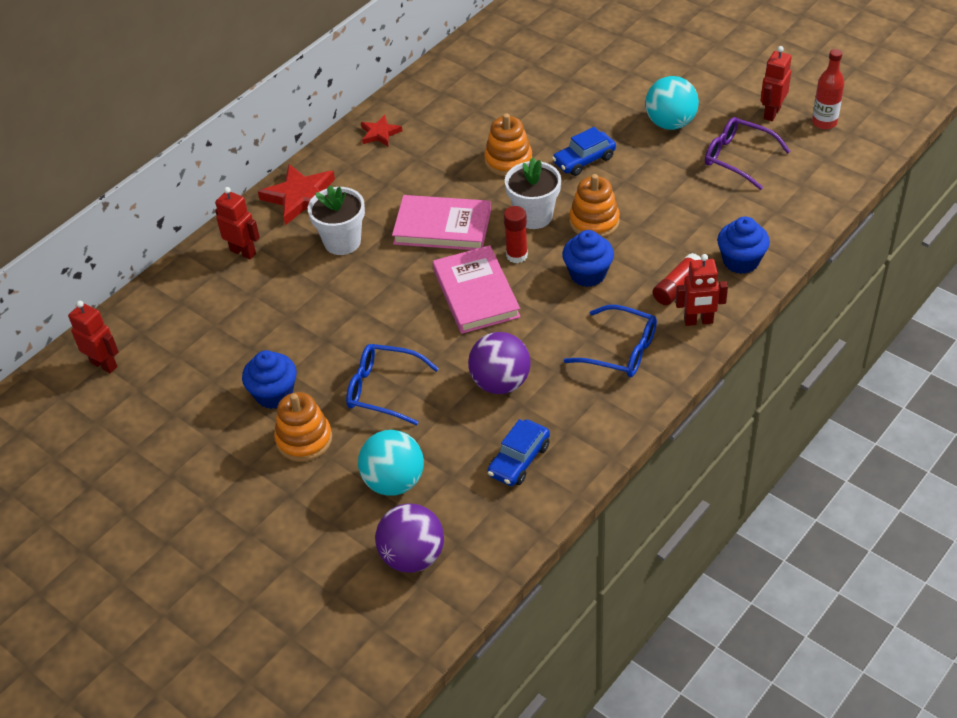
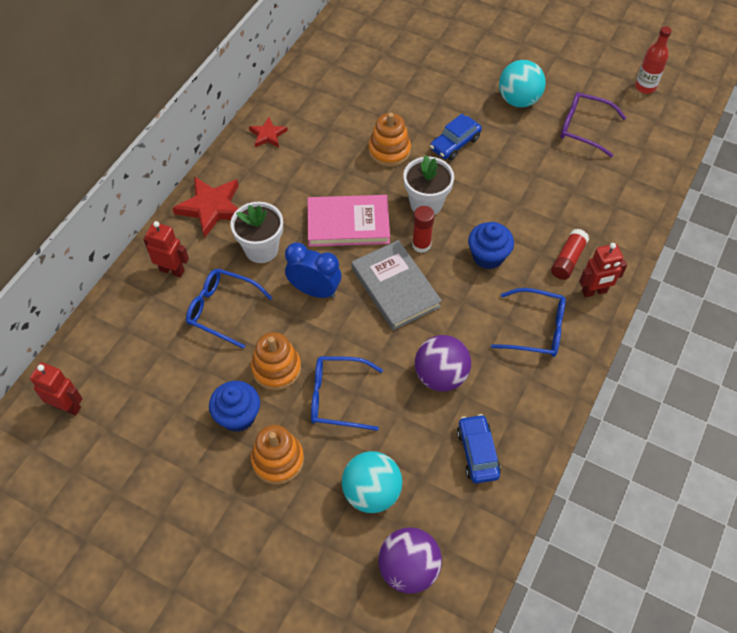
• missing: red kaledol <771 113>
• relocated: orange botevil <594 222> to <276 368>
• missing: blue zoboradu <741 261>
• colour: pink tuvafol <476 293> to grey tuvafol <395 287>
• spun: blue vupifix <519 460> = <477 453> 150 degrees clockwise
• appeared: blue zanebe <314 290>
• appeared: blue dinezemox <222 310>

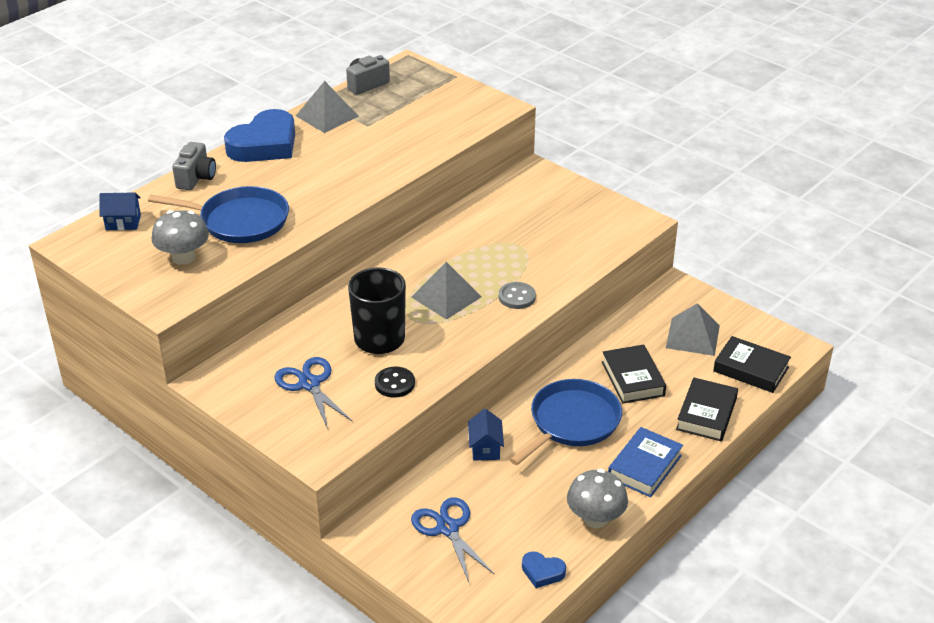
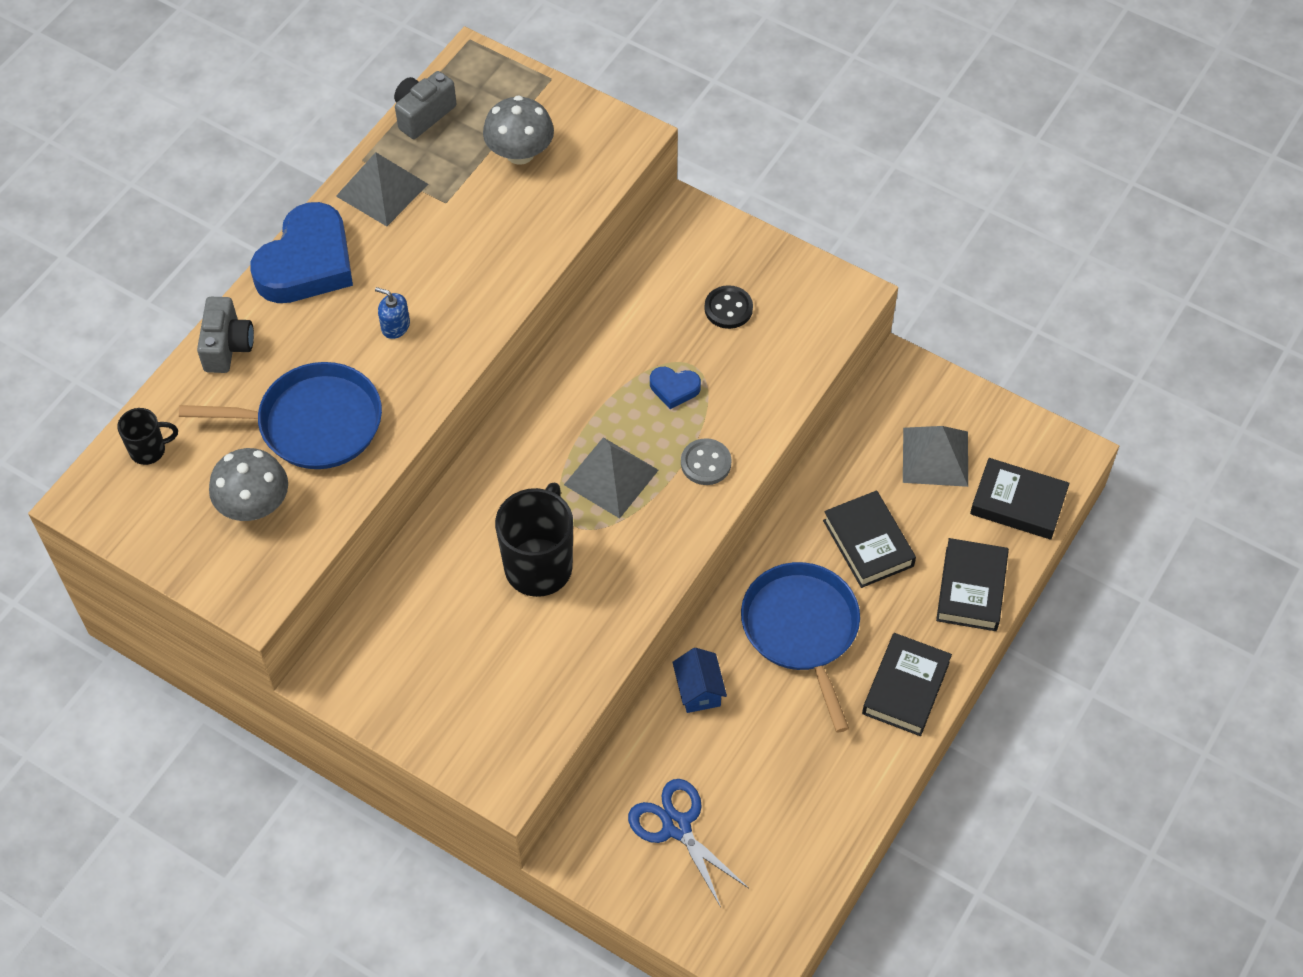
• exchanged: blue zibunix <123 222> to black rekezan <149 450>
• missing: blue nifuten <309 384>
• relocated: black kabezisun <394 383> to <728 308>
• spun: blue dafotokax <572 422> = <802 630> 45 degrees counterclockwise
• colour: blue tuvafol <644 467> to black tuvafol <905 688>
• relocated: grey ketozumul <595 518> to <520 153>
• relocated: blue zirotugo <542 572> to <674 388>
• appeared: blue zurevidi <395 326>

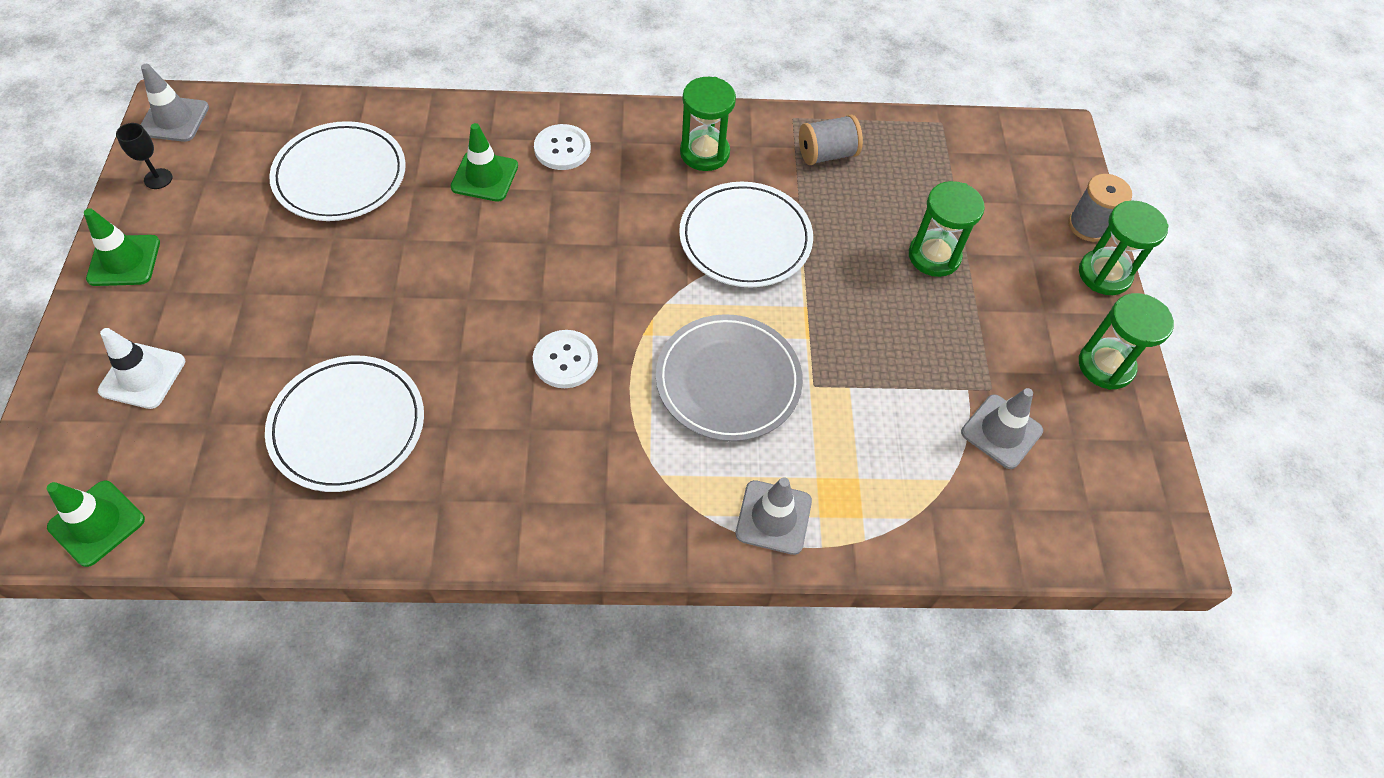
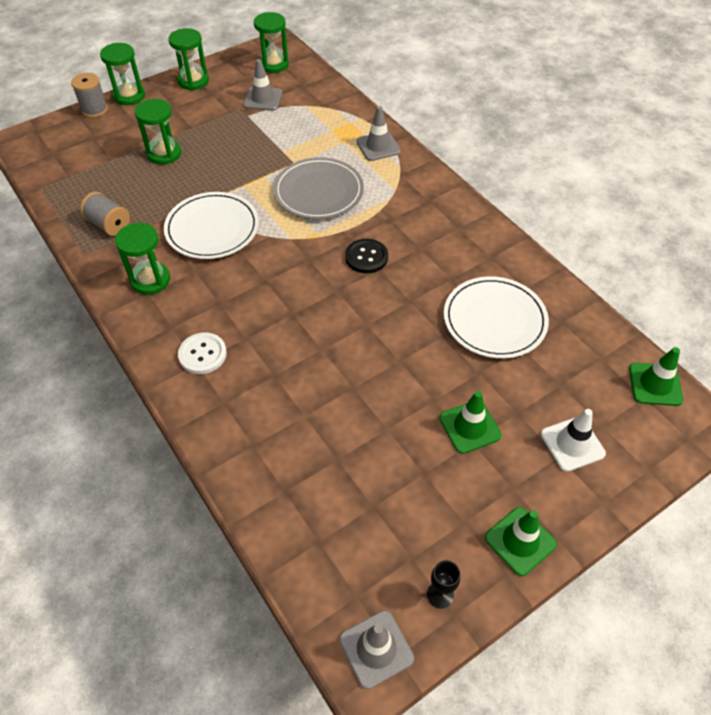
• missing: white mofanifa <340 176>
• relocated: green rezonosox <484 177> to <470 427>
• colour: white kabezisun <565 360> to black kabezisun <366 257>
• appeared: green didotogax <273 64>

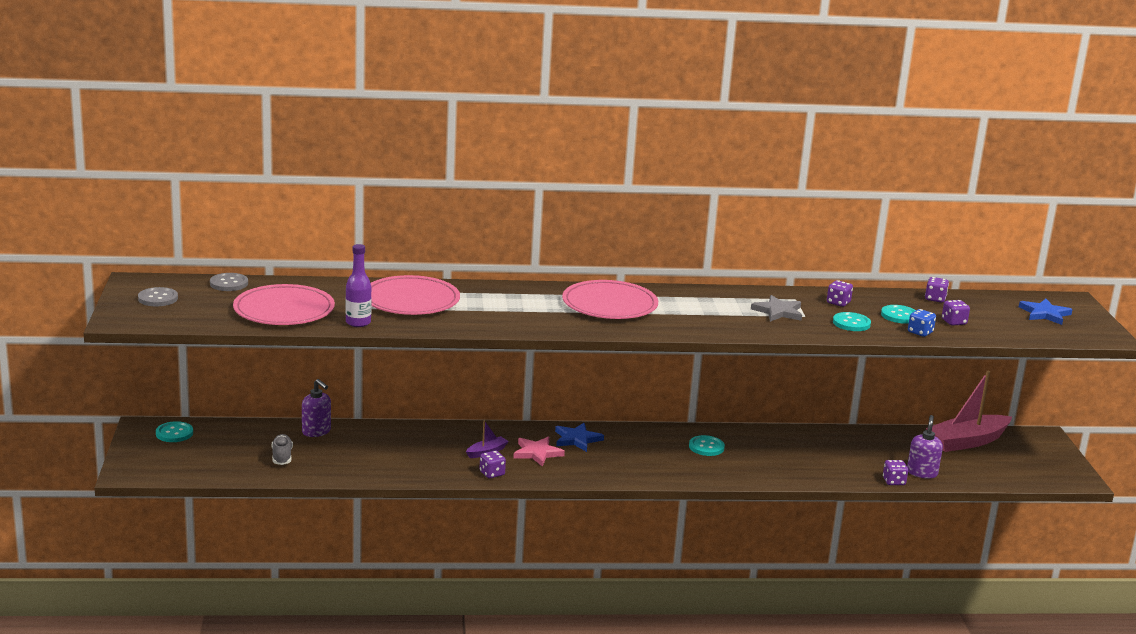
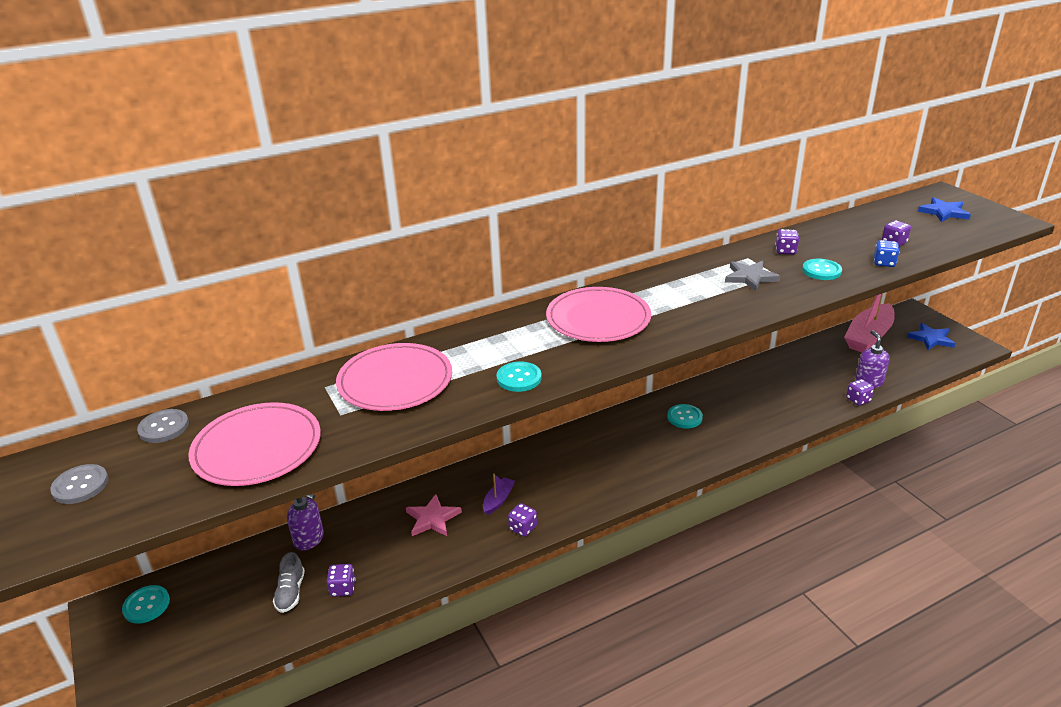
• missing: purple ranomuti <358 323>
• relocated: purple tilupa <935 299> to <343 588>
• relocated: turquoise kabezisun <899 316> to <519 378>
• relocated: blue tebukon <577 439> to <931 339>
• spun: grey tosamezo <282 457> = <290 592> 150 degrees counterclockwise
• relocated: pink tebukon <537 453> to <432 518>

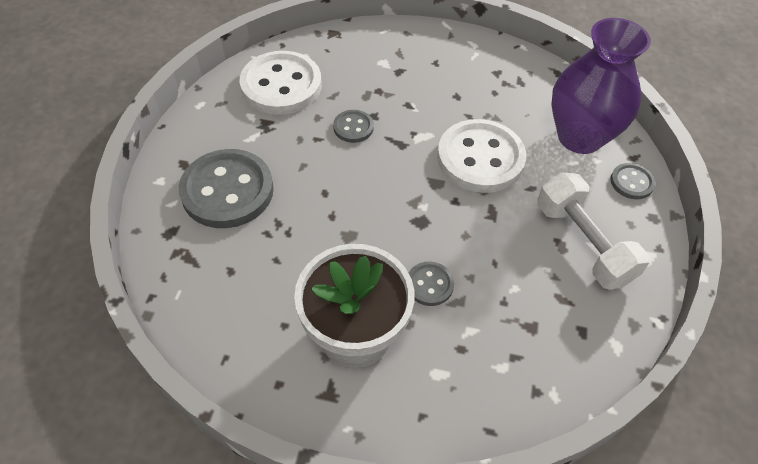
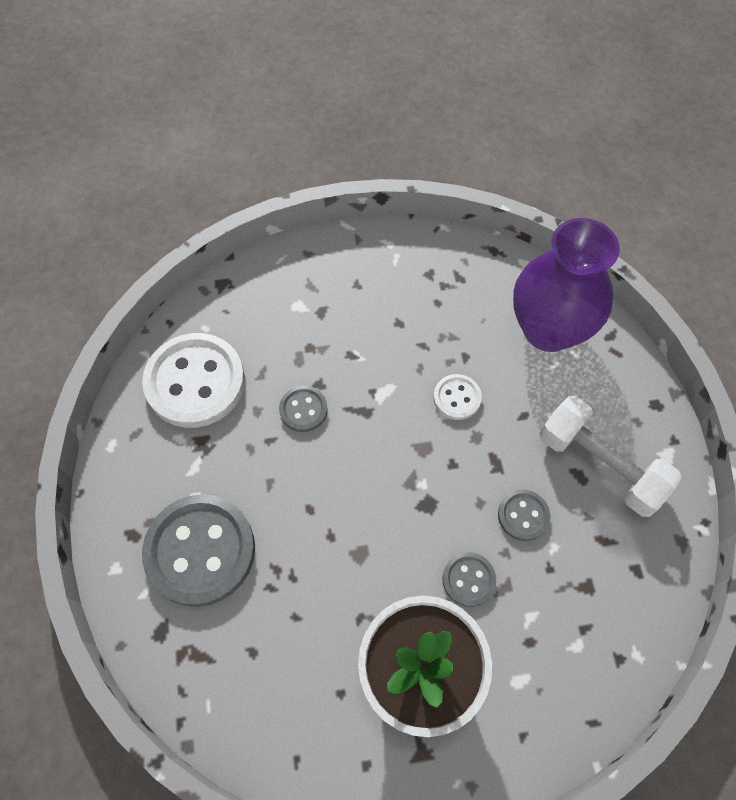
• size: white kabezisun <480 158> = <457 398> x0.48
• relocated: grey kabezisun <631 182> to <523 515>

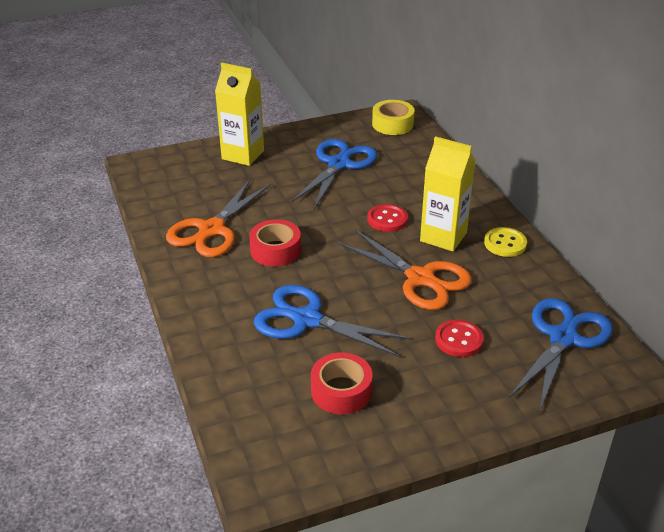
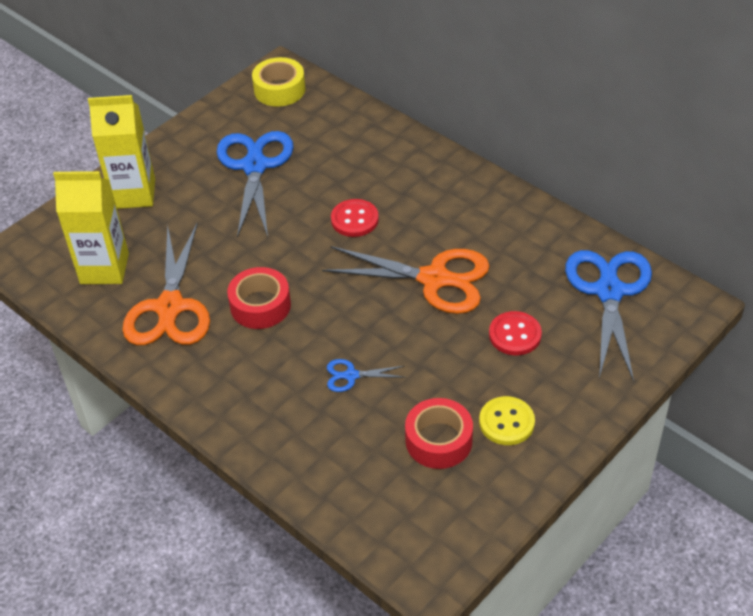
• relocated: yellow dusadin <443 237> to <104 268>
• relocated: yellow kabezisun <505 243> to <506 422>
• size: blue nifuten <306 320> = <351 376> x0.45

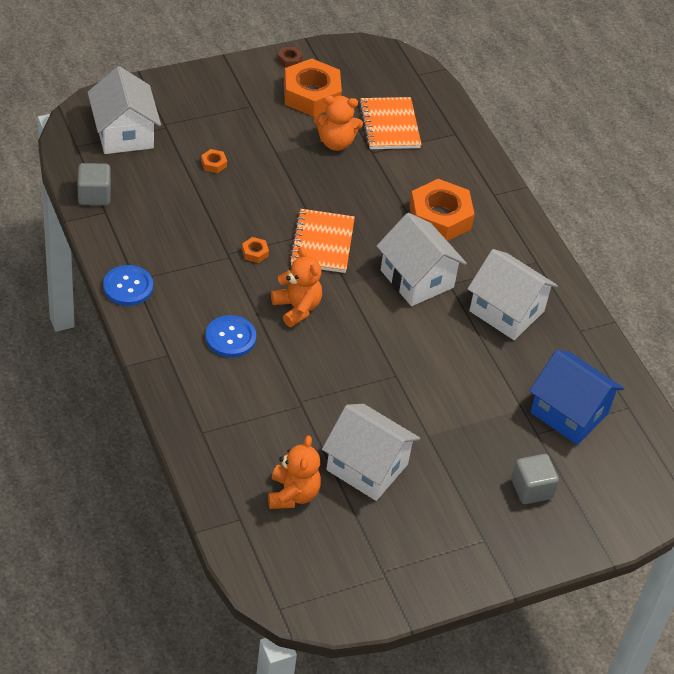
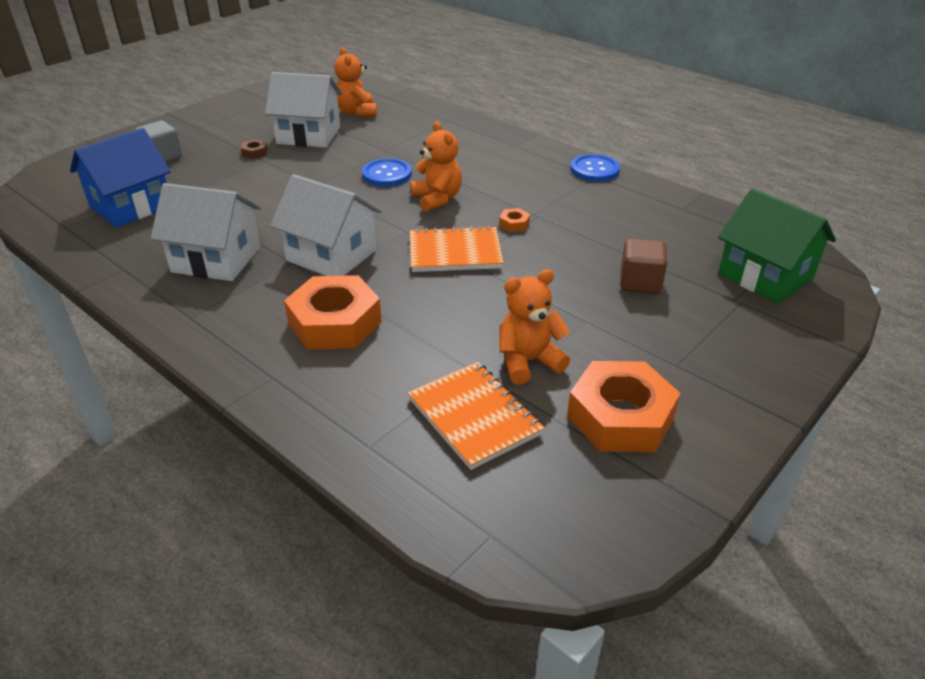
• relocated: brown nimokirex <289 60> to <255 152>
• colour: white zibunix <124 133> to green zibunix <765 276>
• exchanged: orange nimokirex <213 164> to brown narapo <640 282>
• missing: grey narapo <94 195>
• spun: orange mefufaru <322 243> = <455 252> 75 degrees counterclockwise
• spun: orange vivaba <297 308> = <437 199> 150 degrees counterclockwise
• relocated: blue kabezisun <230 338> to <387 174>
• spun: blue zibunix <569 413> = <131 206> 60 degrees counterclockwise

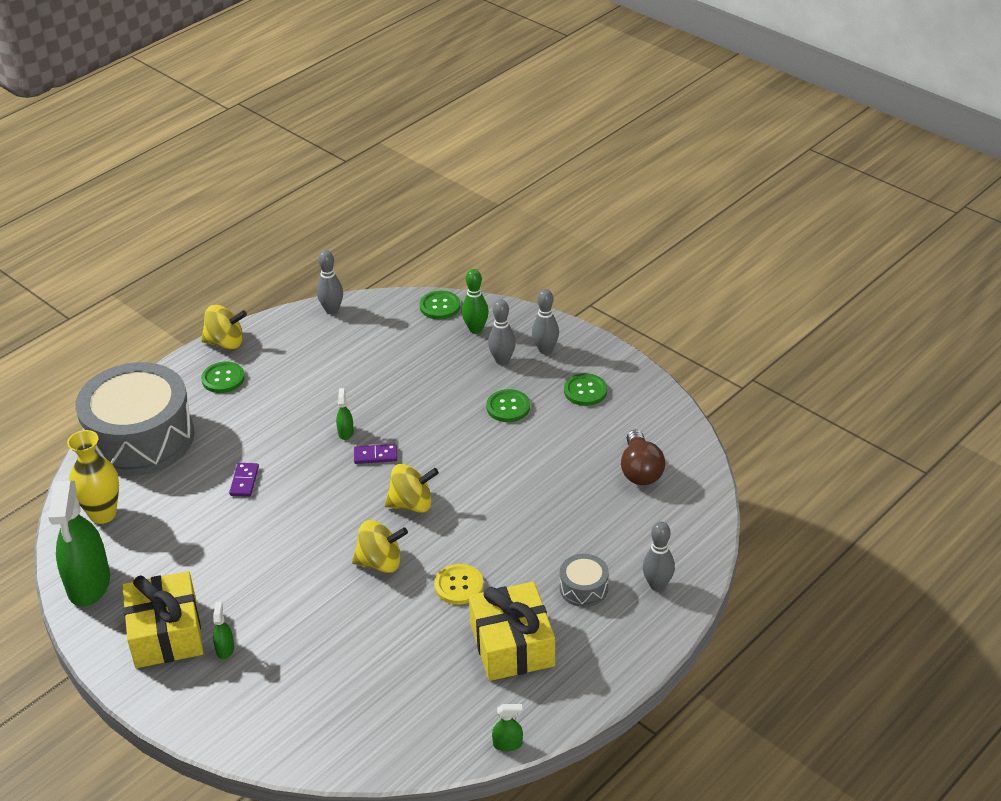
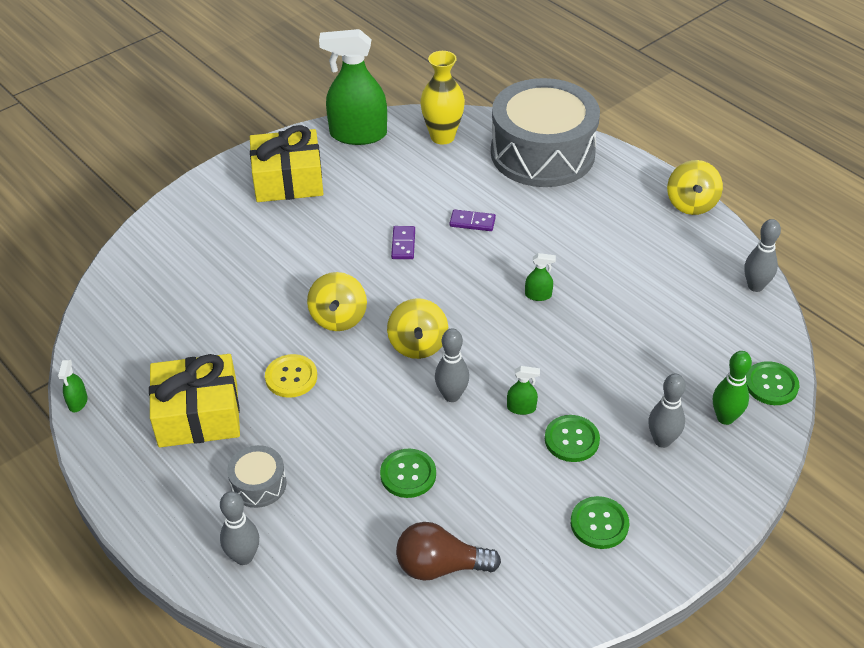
• relocated: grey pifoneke <545 350> to <451 395>
• relocated: green kabezisun <223 379> to <408 474>
• relocated: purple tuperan <375 455> to <403 244>
• relocated: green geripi <225 649> to <521 408>

